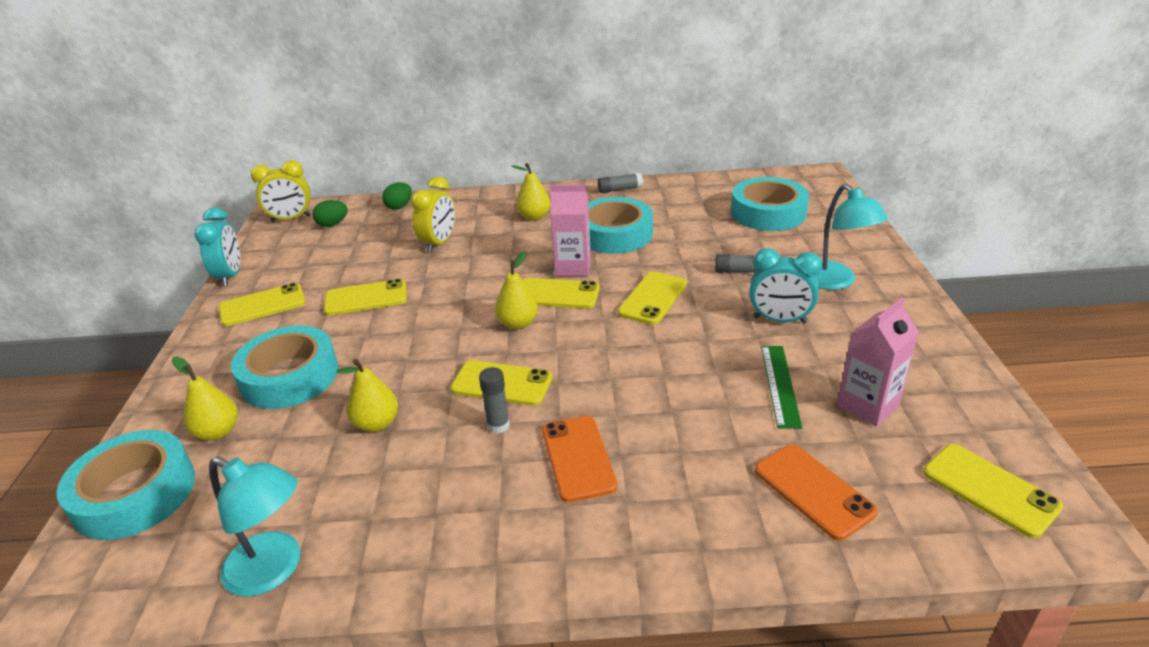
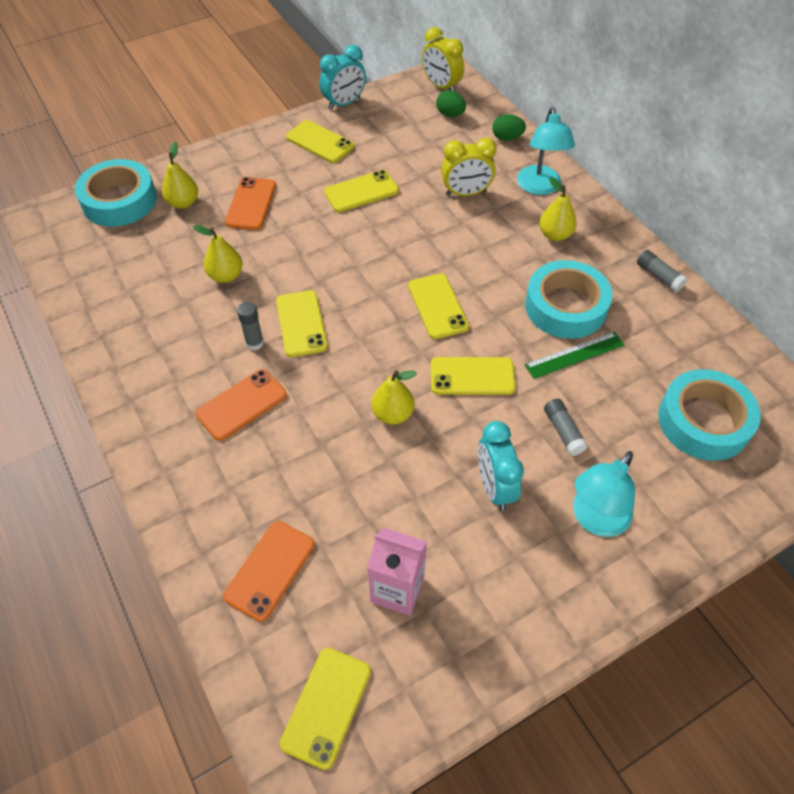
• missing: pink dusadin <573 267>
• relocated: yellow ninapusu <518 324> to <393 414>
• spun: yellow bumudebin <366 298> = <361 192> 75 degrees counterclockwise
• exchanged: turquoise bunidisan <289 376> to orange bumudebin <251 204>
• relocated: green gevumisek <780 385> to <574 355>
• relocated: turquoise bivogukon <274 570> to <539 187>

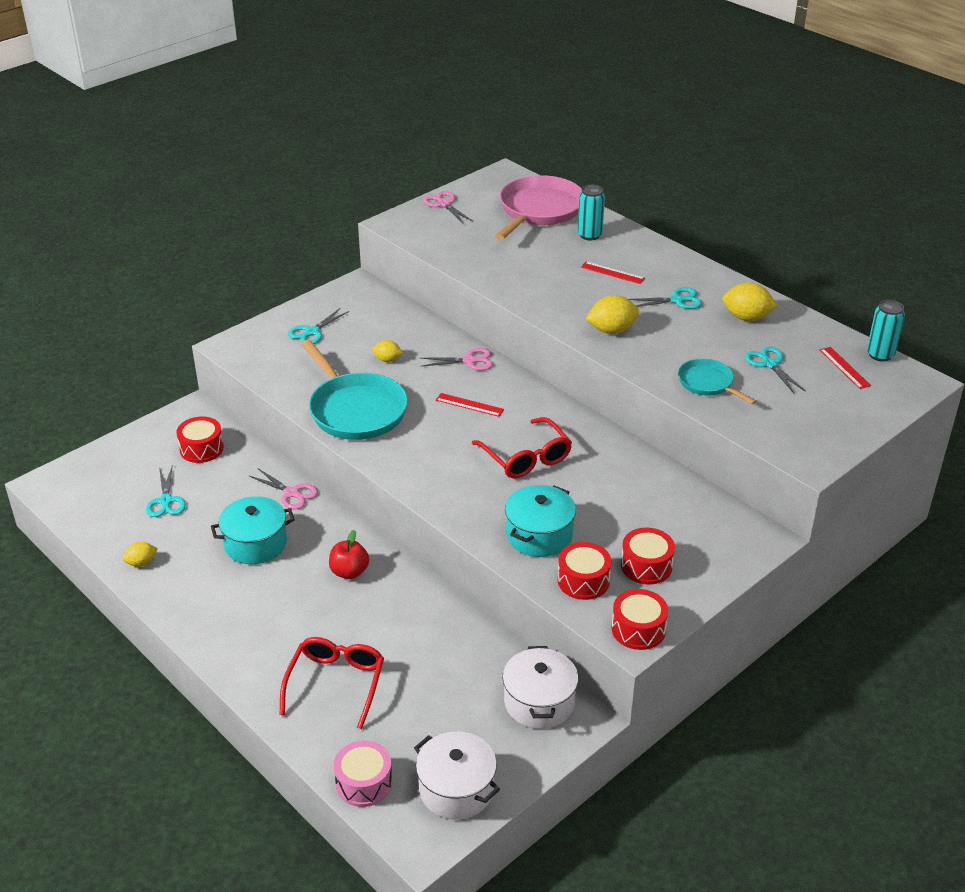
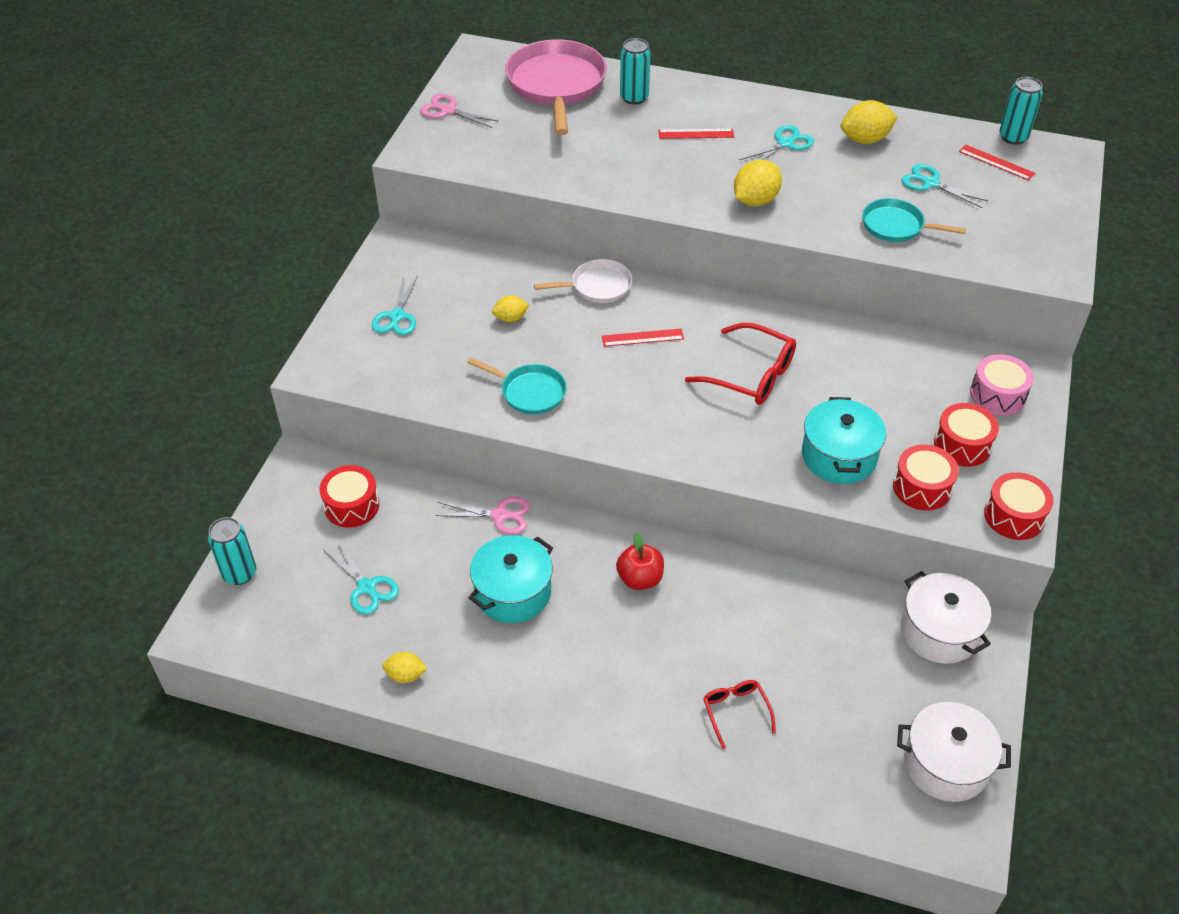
• size: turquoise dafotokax <355 410> = <529 392> x0.54
• exchanged: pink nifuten <469 361> to white dafotokax <597 286>
• spun: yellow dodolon <141 563> = <405 675> 60 degrees clockwise
• size: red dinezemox <336 683> = <736 712> x0.58
• relocated: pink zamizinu <364 783> to <997 395>
• appeared: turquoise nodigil <239 573>

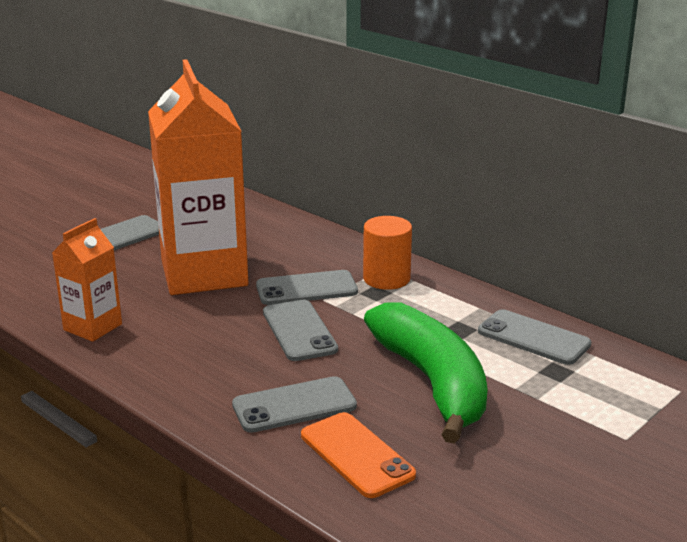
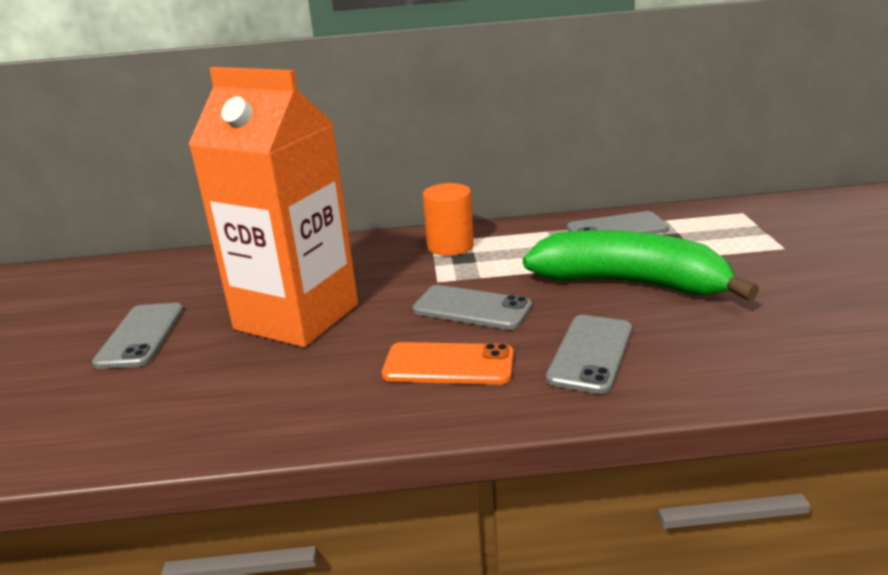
• missing: orange dusadin <92 327>
• missing: grey bumudebin <306 289>
• relocated: orange bumudebin <357 455> to <448 364>

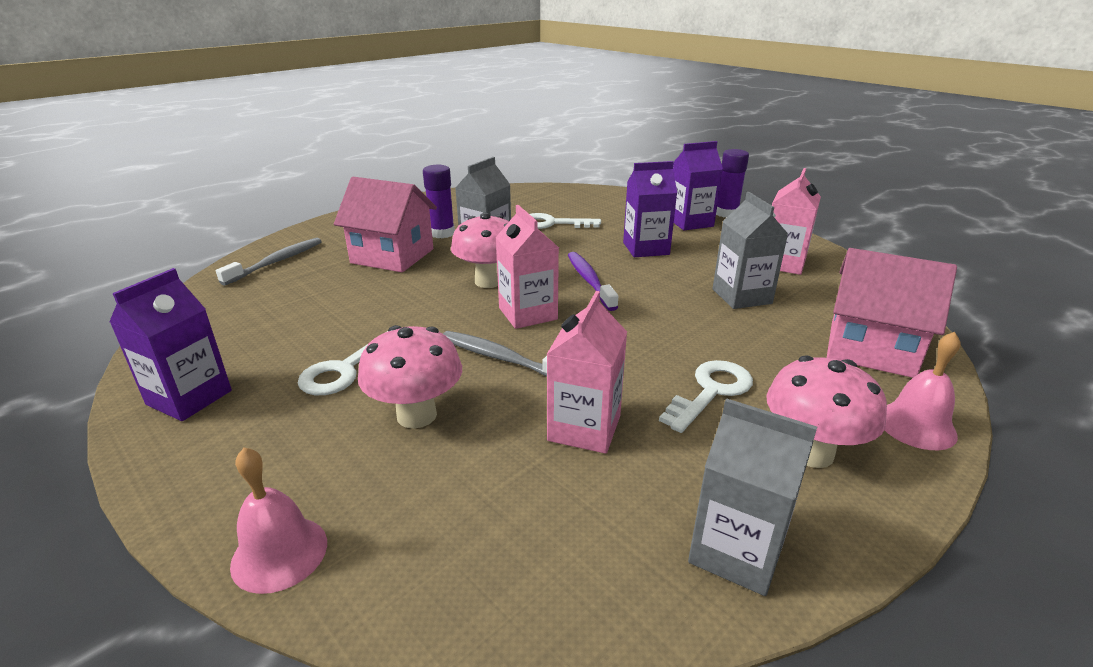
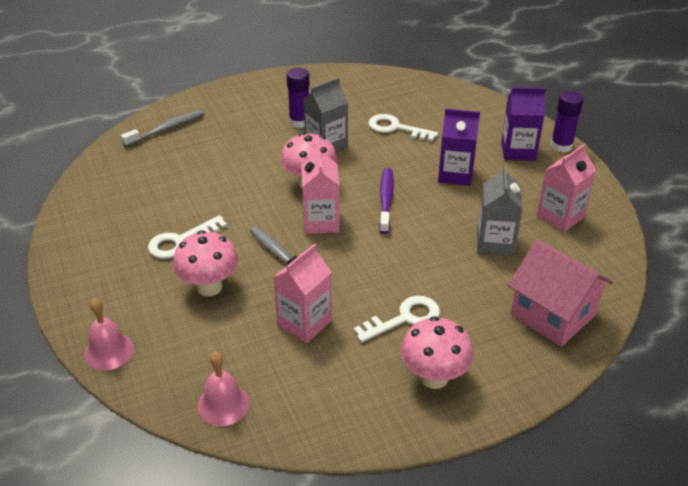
• missing: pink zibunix <392 256>
• missing: purple dusadin <189 397>
• relocated: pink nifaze <916 425> to <223 404>
• missing: grey dusadin <736 551>

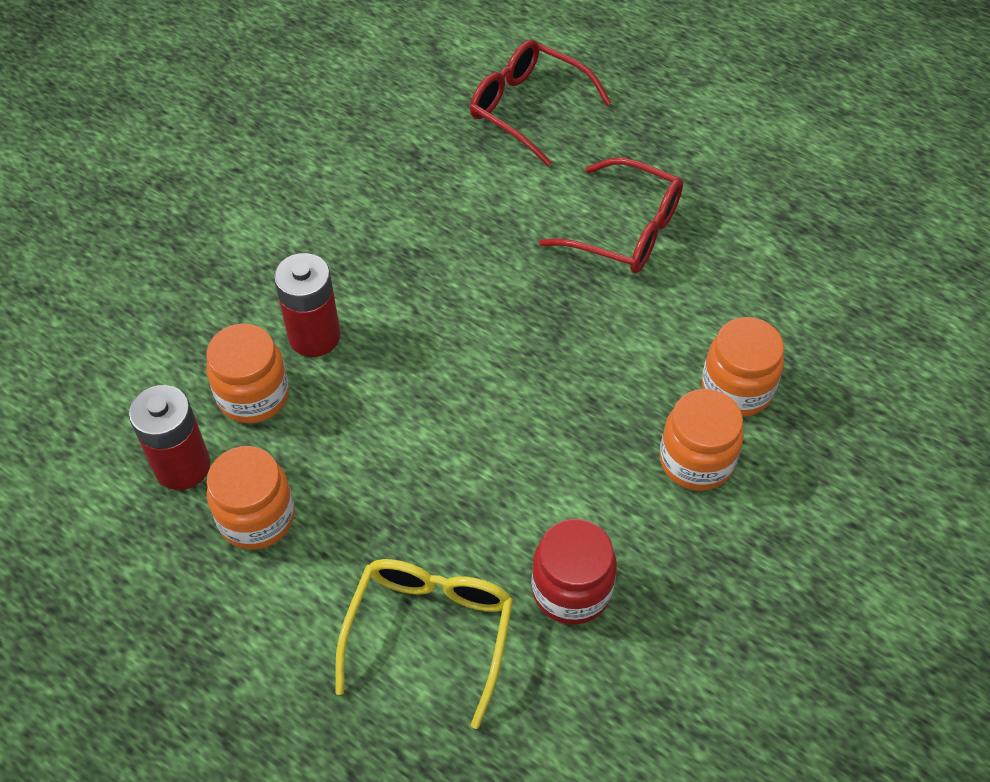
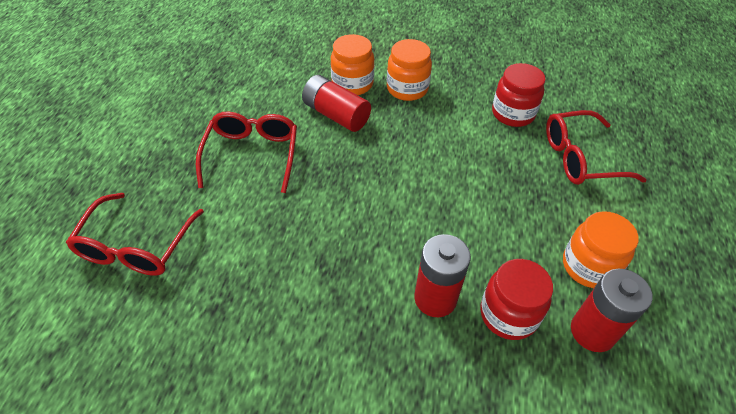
• colour: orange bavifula <253 395> to red bavifula <508 314>
• colour: yellow dinezemox <430 632> to red dinezemox <580 158>
• appeared: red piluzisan <336 115>

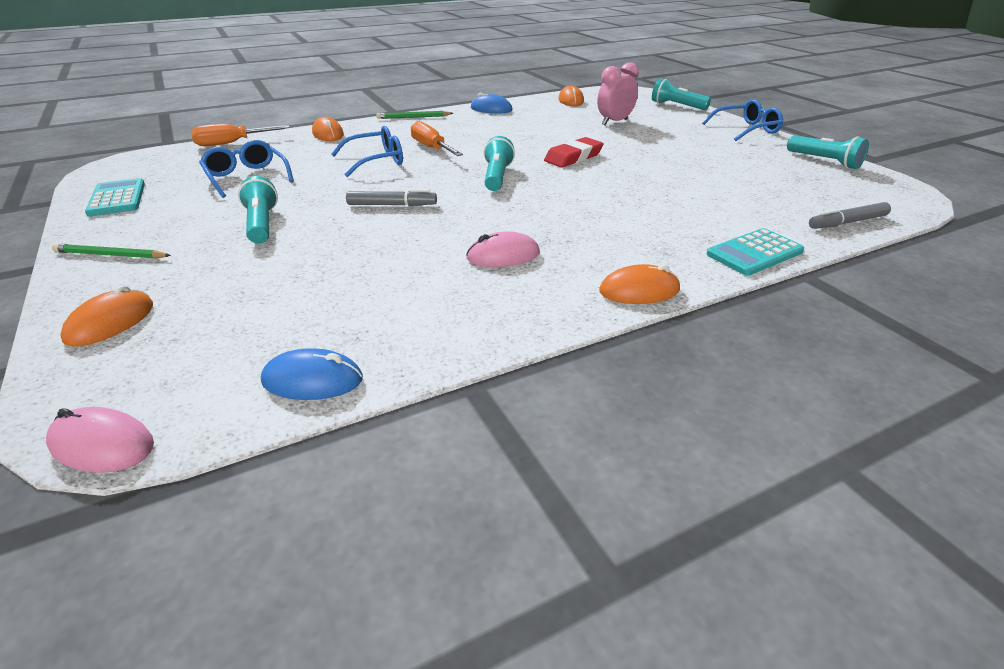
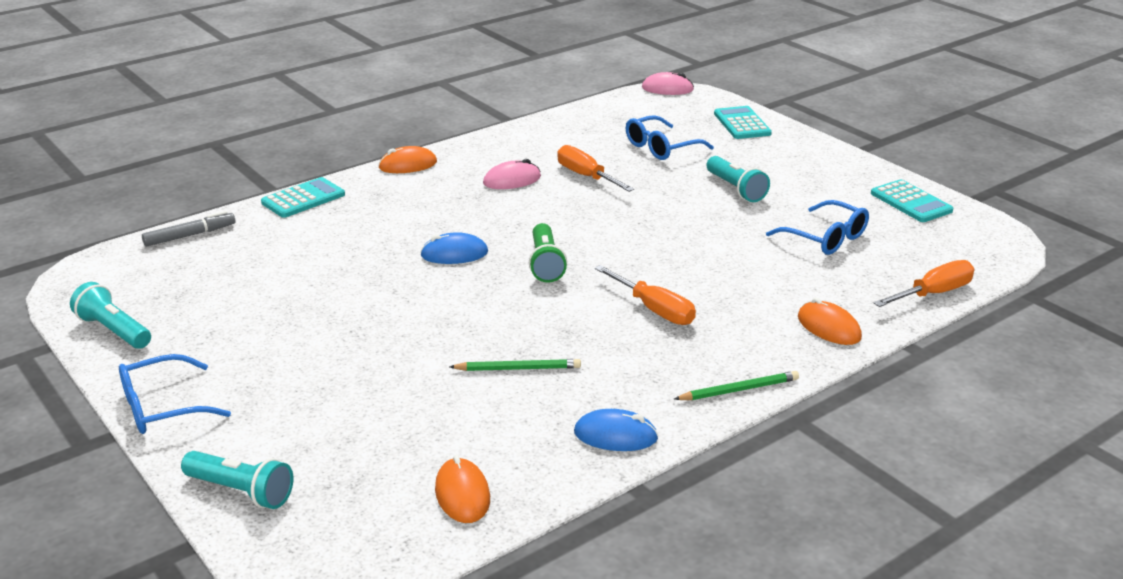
• missing: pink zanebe <614 122>
• relocated: blue dinezemox <376 161> to <661 147>
• colour: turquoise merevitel <497 177> to green merevitel <545 264>
• missing: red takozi <573 157>
• missing: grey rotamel <392 205>
• relocated: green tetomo <110 255> to <518 368>
• exchanged: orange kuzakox <110 322> to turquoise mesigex <742 124>
• relocated: blue kuzakox <312 380> to <454 254>
• appeared: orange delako <586 176>

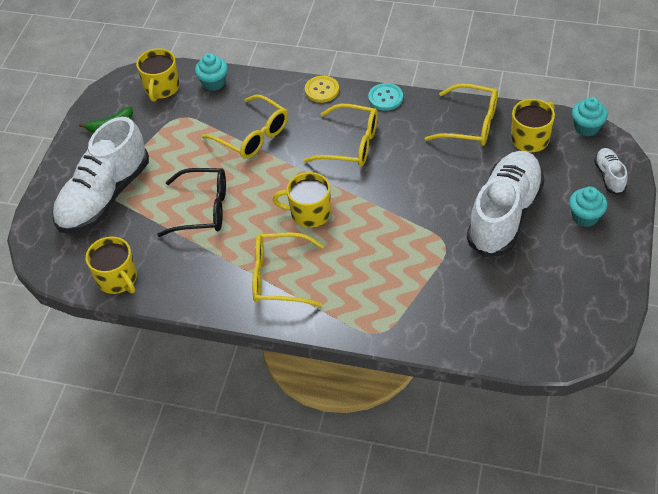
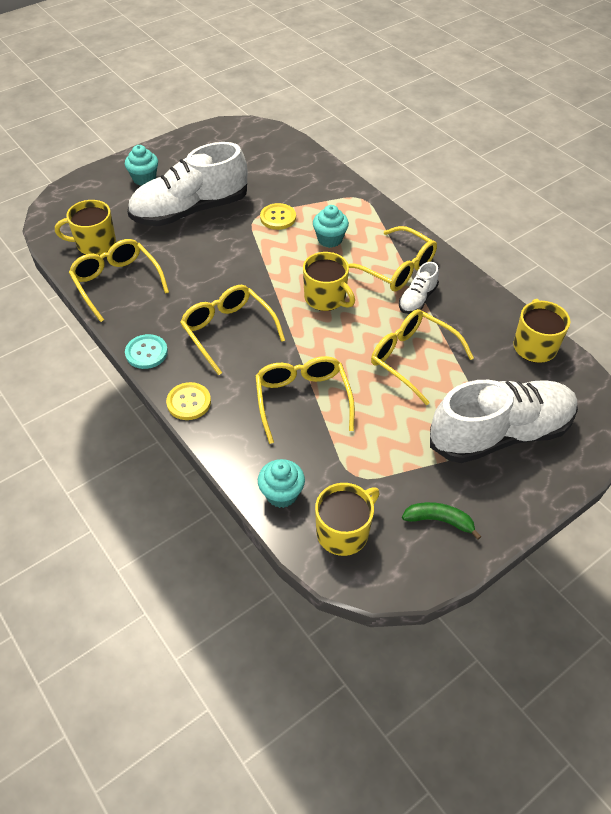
• relocated: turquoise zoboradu <586 127> to <330 239>
• relocated: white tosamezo <609 176> to <417 299>
• colour: black dinezemox <203 209> to yellow dinezemox <412 358>
• appeared: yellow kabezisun <278 217>

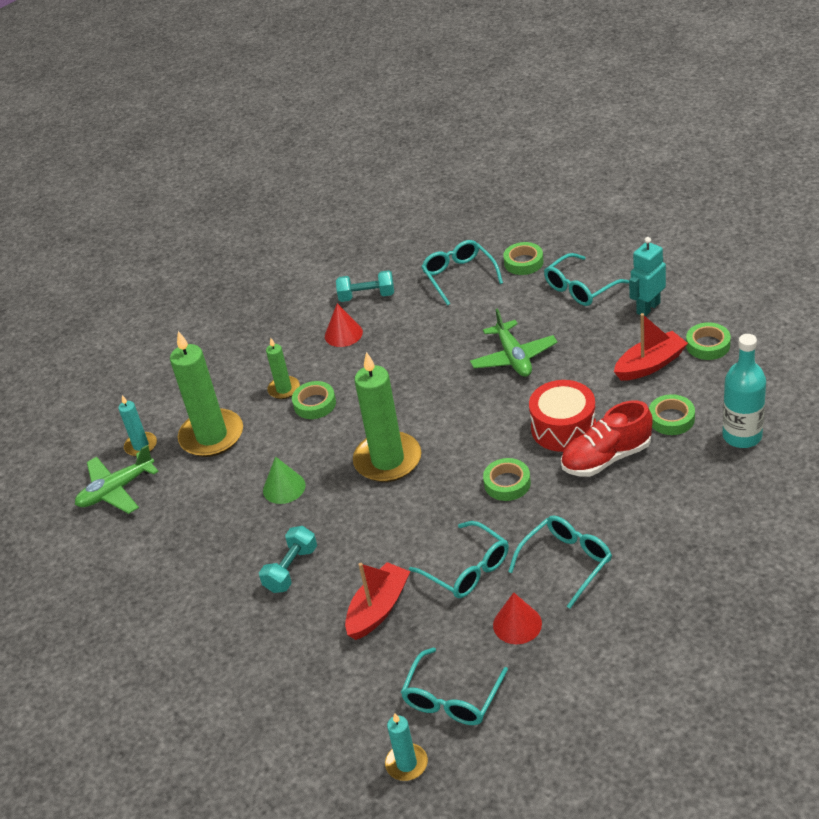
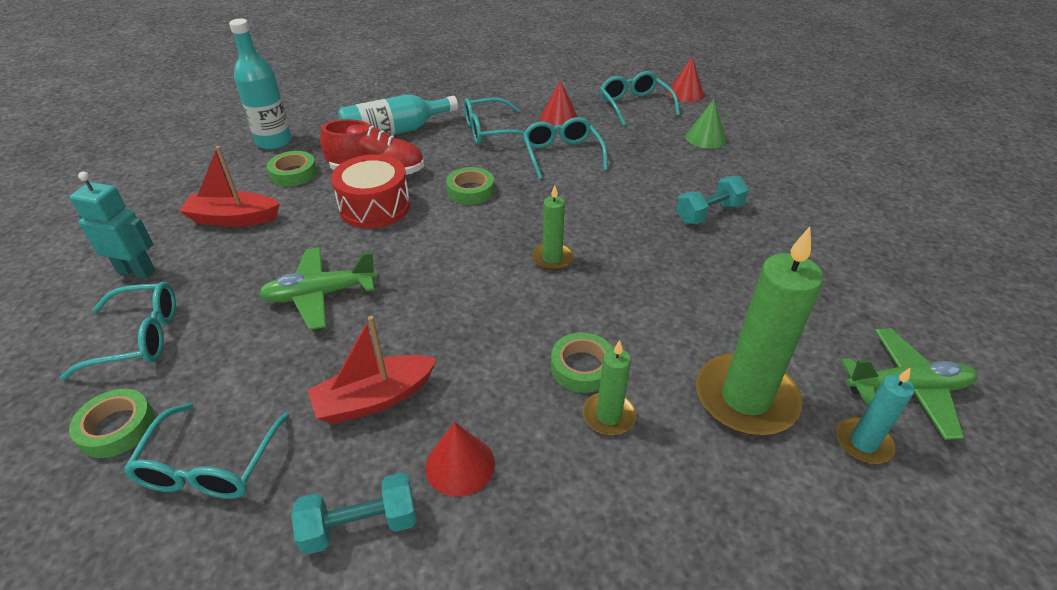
• spun: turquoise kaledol <648 308> = <137 271> 150 degrees counterclockwise
• spun: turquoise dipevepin <367 296> = <360 525> 45 degrees counterclockwise
• spun: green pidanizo <513 357> = <320 294> 120 degrees counterclockwise
• missing: green bunidisan <708 345>
• size: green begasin <388 460> = <552 258> x0.51
• relocated: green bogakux <284 487> to <705 138>
• relocated: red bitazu <378 609> to <374 399>
• spun: turquoise dinezemox <452 698> = <634 105> 75 degrees counterclockwise
• exchanged: turquoise begasin <406 764> to red bogakux <685 93>
• appeared: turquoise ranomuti <394 132>

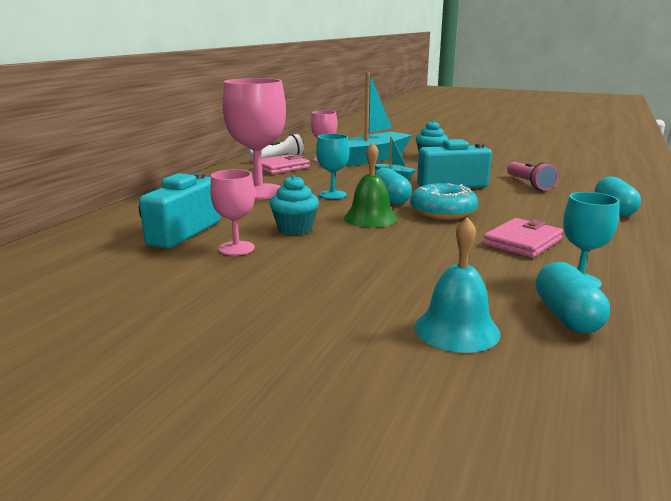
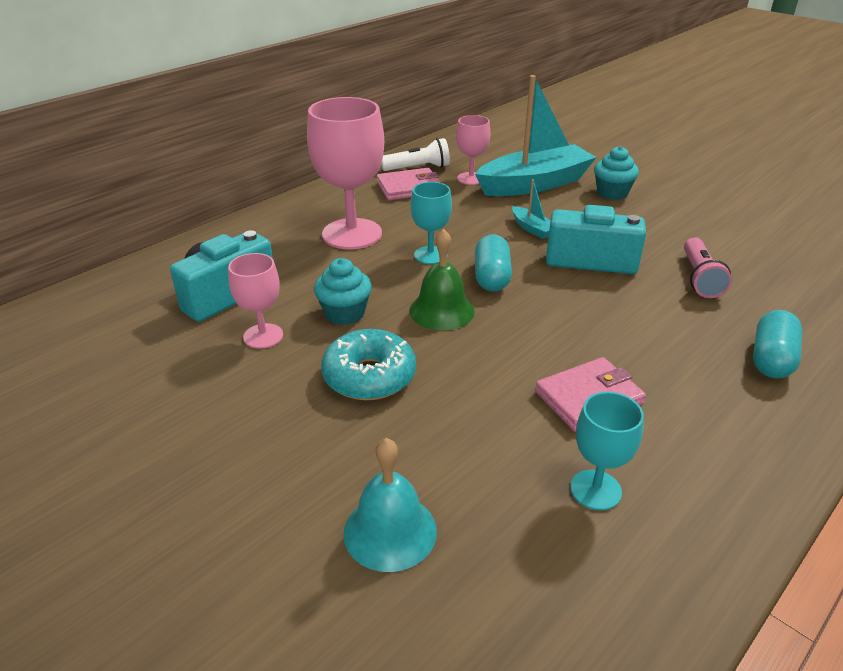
• relocated: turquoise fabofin <443 212> to <369 376>
• missing: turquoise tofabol <566 316>

